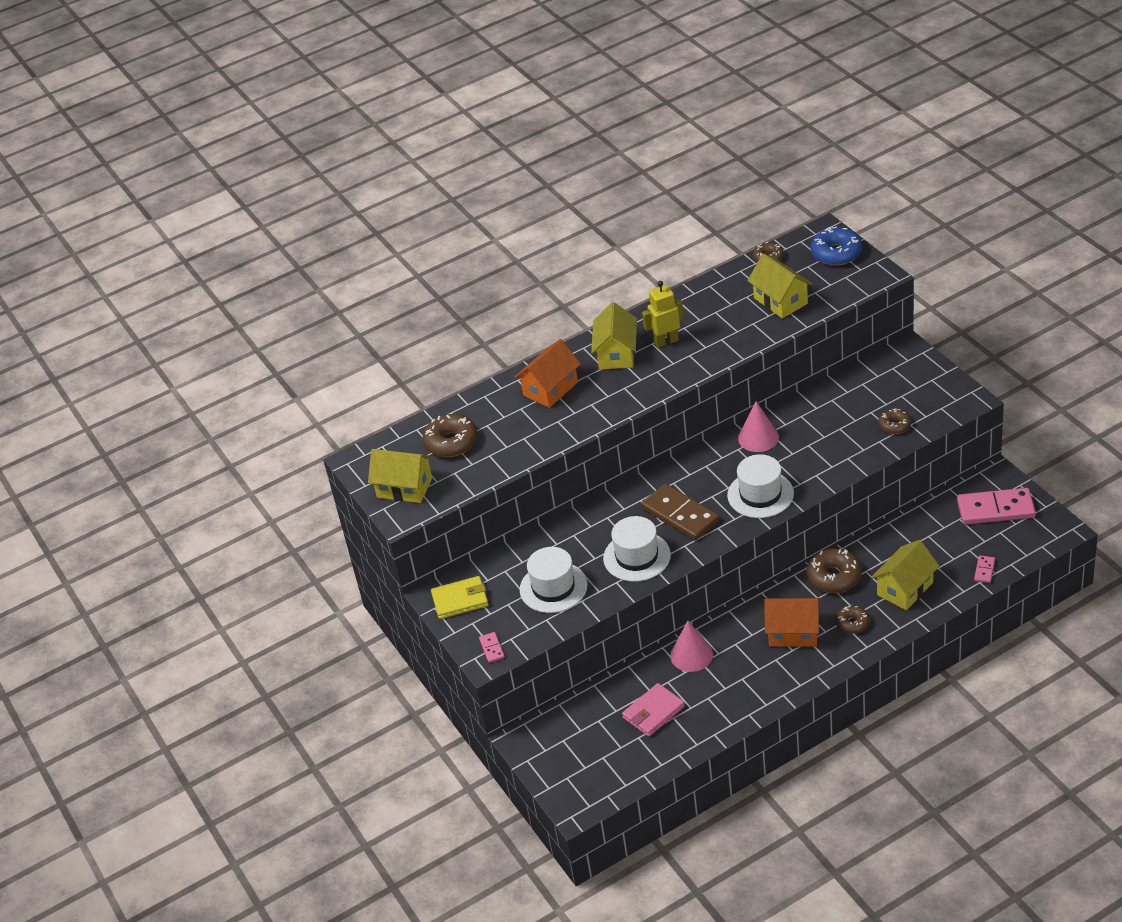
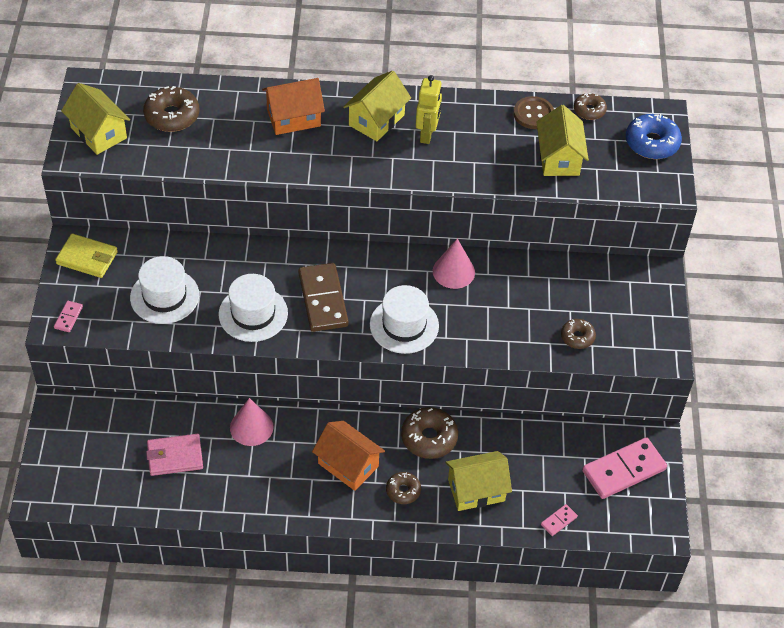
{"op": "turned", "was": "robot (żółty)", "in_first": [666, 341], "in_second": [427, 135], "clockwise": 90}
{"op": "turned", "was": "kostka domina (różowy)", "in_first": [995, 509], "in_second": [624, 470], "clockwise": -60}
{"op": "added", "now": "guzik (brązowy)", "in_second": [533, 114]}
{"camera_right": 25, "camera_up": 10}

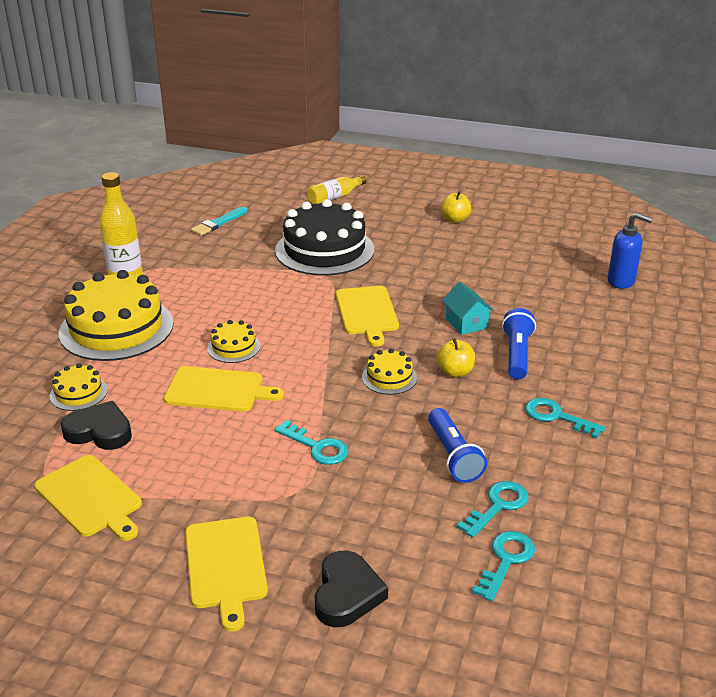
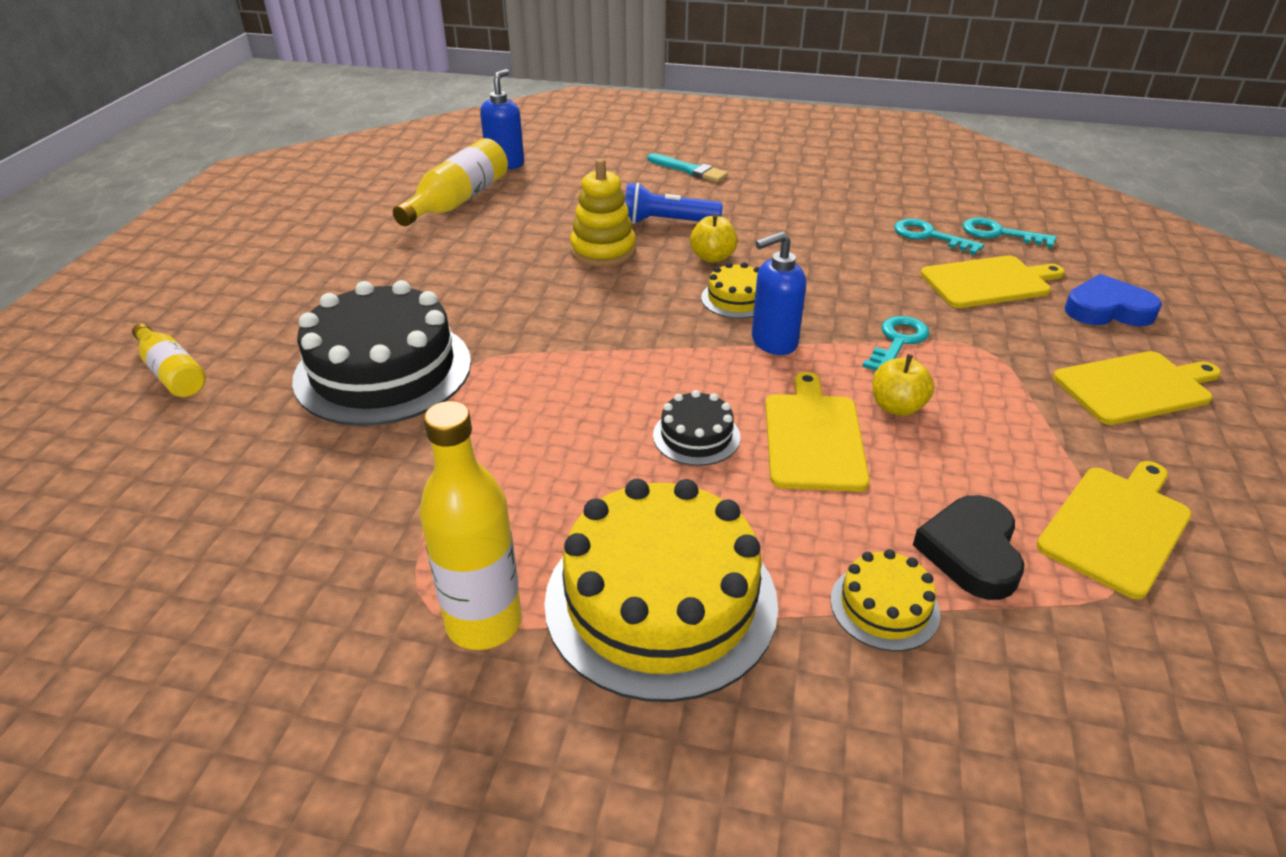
{"op": "moved", "was": "pędzel (turkusowy)", "in_first": [218, 223], "in_second": [689, 170]}
{"op": "recoloured", "was": "tort (żółty)", "now": "tort (czarny)", "in_first": [233, 347], "in_second": [696, 436]}
{"op": "recoloured", "was": "serce (czarny)", "now": "serce (niebieski)", "in_first": [347, 594], "in_second": [1107, 309]}
{"op": "moved", "was": "deska do krojenia (żółty)", "in_first": [367, 312], "in_second": [989, 282]}
{"op": "removed", "was": "latarka (niebieski)", "in_first": [453, 456]}
{"op": "moved", "was": "jabłko (żółty)", "in_first": [455, 219], "in_second": [897, 407]}
{"op": "replaced", "was": "domek (turkusowy)", "now": "zabawka nakładanka (żółty)", "in_first": [466, 323], "in_second": [603, 251]}
{"op": "removed", "was": "klucz (turkusowy)", "in_first": [556, 416]}
{"op": "added", "now": "butelka (żółty)", "in_second": [458, 201]}
{"op": "added", "now": "dozownik mydła (niebieski)", "in_second": [773, 342]}
{"camera_right": -95, "camera_up": 5}

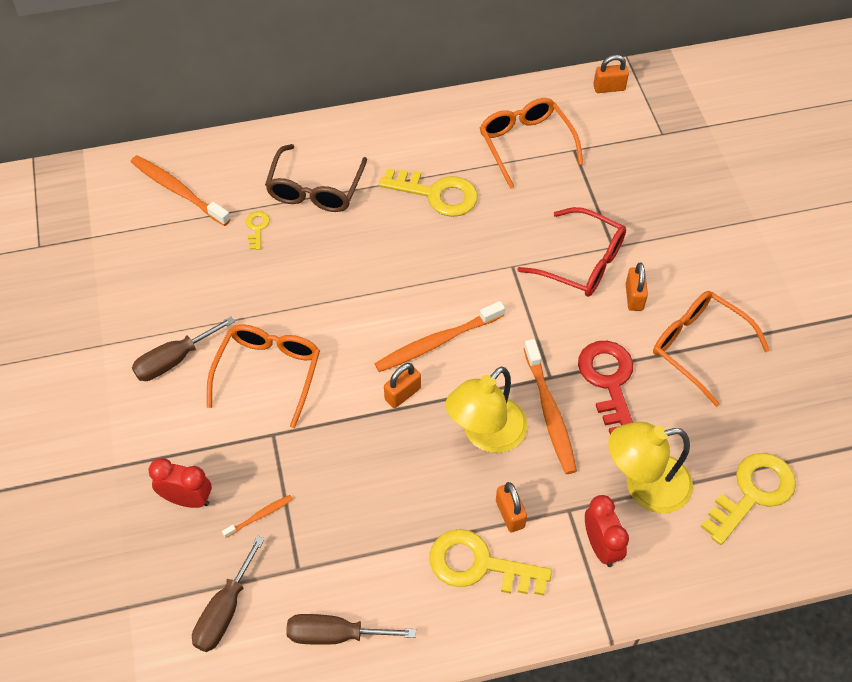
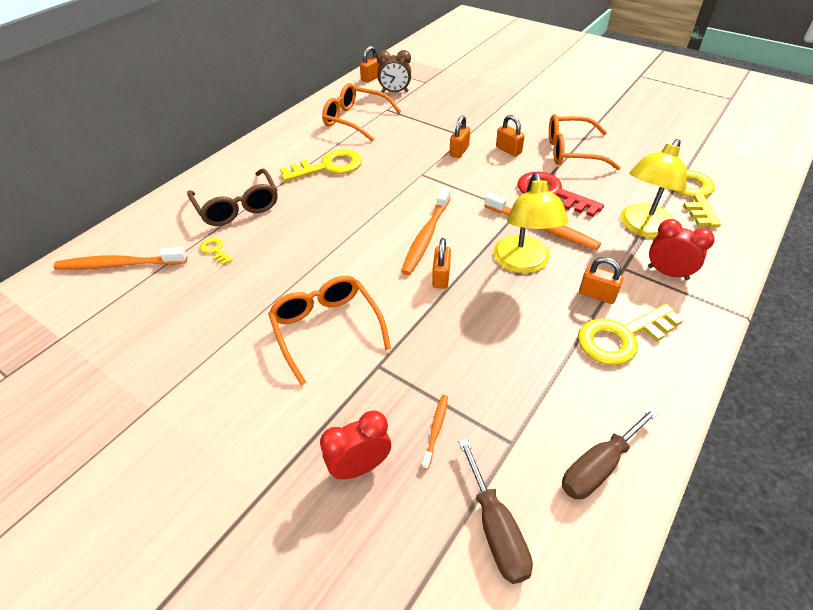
{"op": "removed", "was": "śrubokręt (brązowy)", "in_first": [174, 360]}
{"op": "replaced", "was": "okulary (czerwony)", "now": "kłódka (pomarańczowy)", "in_first": [582, 262], "in_second": [459, 151]}
{"op": "added", "now": "budzik (brązowy)", "in_second": [395, 92]}
{"camera_right": -40, "camera_up": -10}

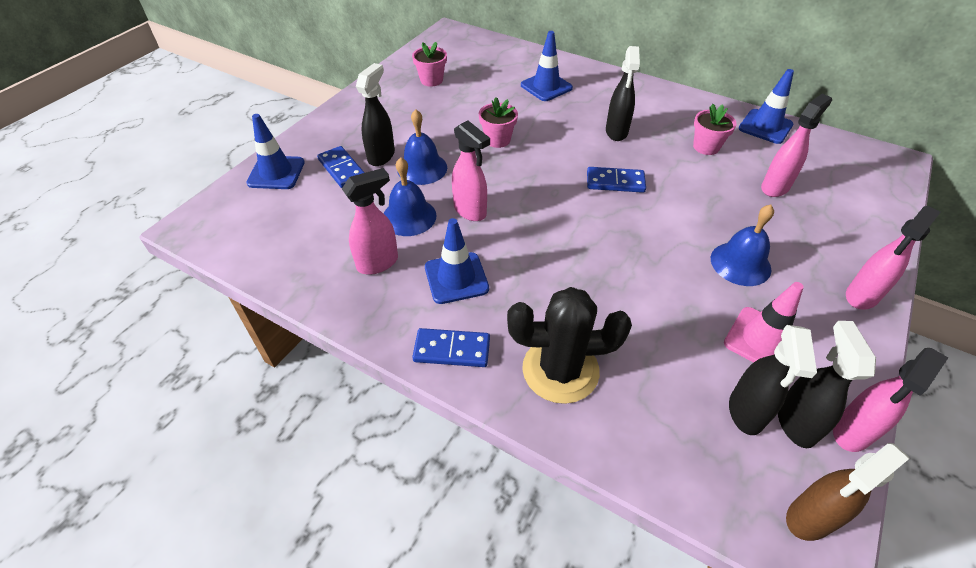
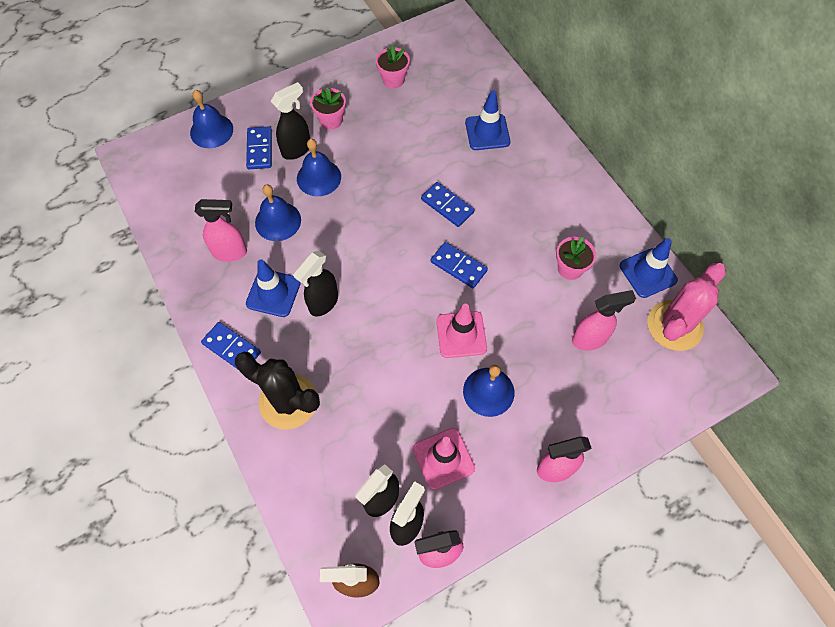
{"op": "replaced", "was": "pachołek (niebieski)", "now": "dzwonek (niebieski)", "in_first": [276, 173], "in_second": [211, 131]}
{"op": "removed", "was": "spryskiwacz (różowy)", "in_first": [470, 211]}
{"op": "moved", "was": "doniczka (różowy)", "in_first": [497, 140], "in_second": [331, 120]}
{"op": "moved", "was": "spryskiwacz (czarny)", "in_first": [616, 132], "in_second": [323, 303]}
{"op": "added", "now": "kostka domina (niebieski)", "in_second": [447, 206]}
{"op": "added", "now": "pachołek (różowy)", "in_second": [461, 334]}
{"op": "added", "now": "kaktus (różowy)", "in_second": [674, 325]}
{"camera_right": 30, "camera_up": 15}

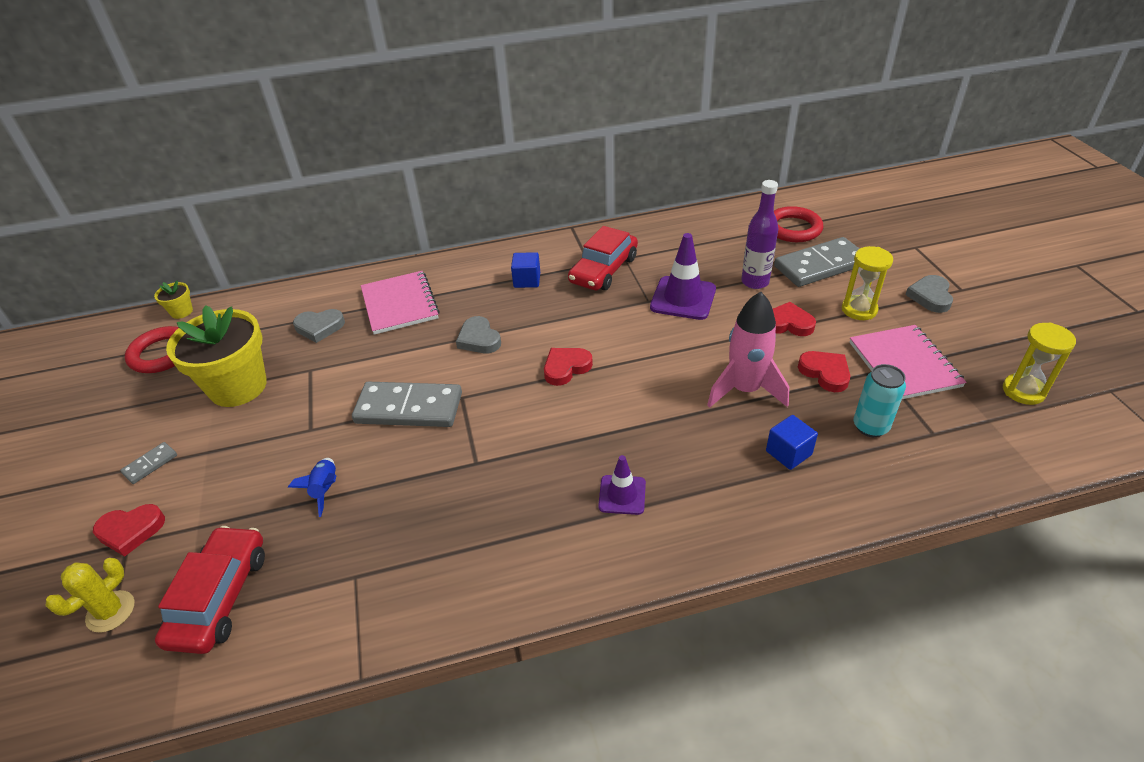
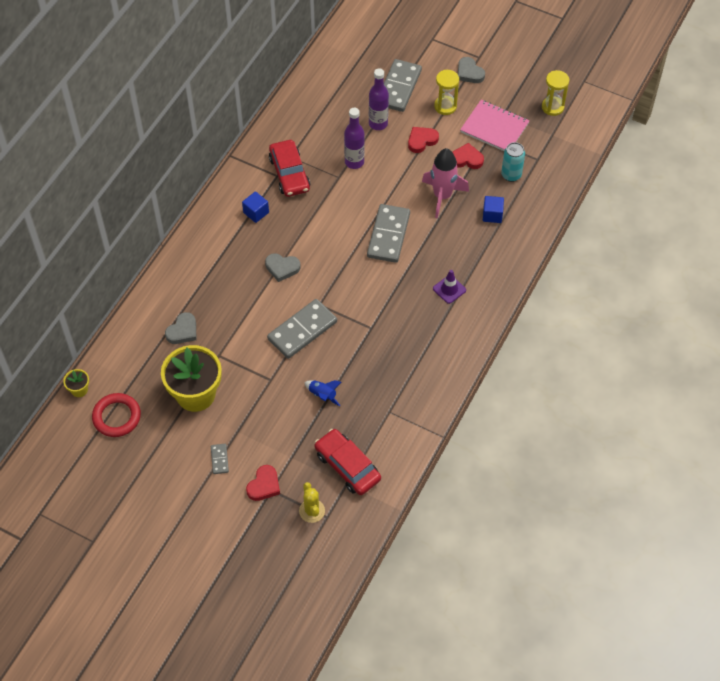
{"op": "removed", "was": "zeszyt (różowy)", "in_first": [400, 304]}
{"op": "removed", "was": "serce (czerwony)", "in_first": [566, 368]}
{"op": "replaced", "was": "pachołek (fioletowy)", "now": "butelka (fioletowy)", "in_first": [683, 298], "in_second": [354, 162]}
{"op": "removed", "was": "pierścień (czerwony)", "in_first": [793, 228]}
{"op": "added", "now": "kostka domina (szary)", "in_second": [388, 235]}
{"camera_right": -50, "camera_up": 15}

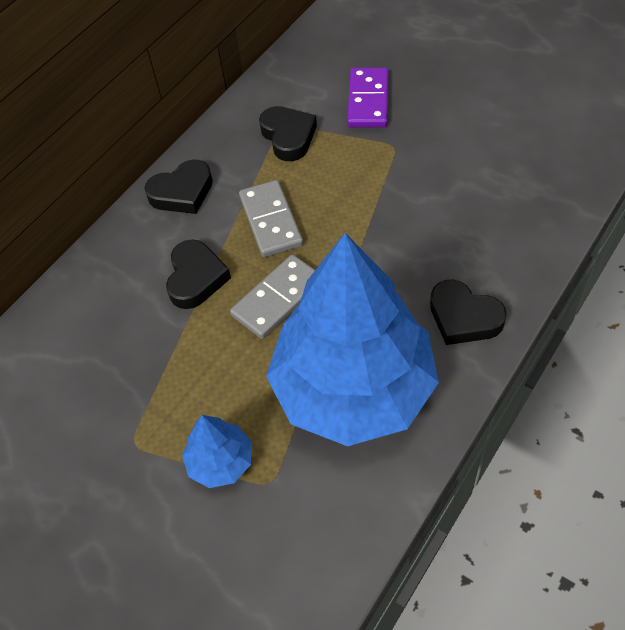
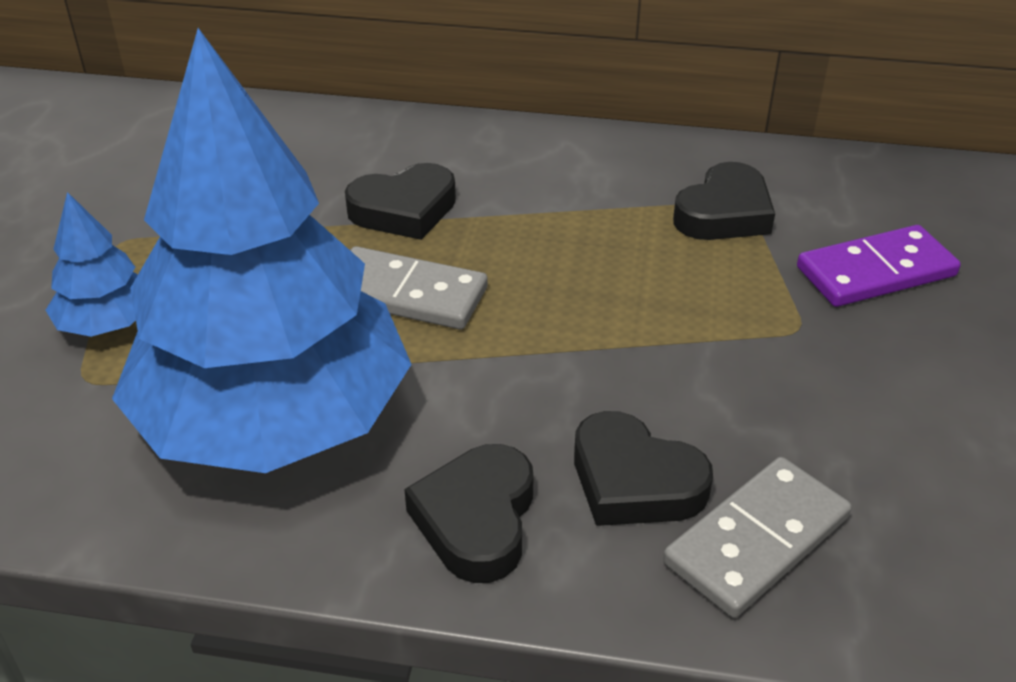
{"op": "moved", "was": "serce (czarny)", "in_first": [182, 192], "in_second": [634, 481]}
{"op": "moved", "was": "kostka domina (szary)", "in_first": [270, 221], "in_second": [756, 540]}
{"camera_right": 60, "camera_up": -15}

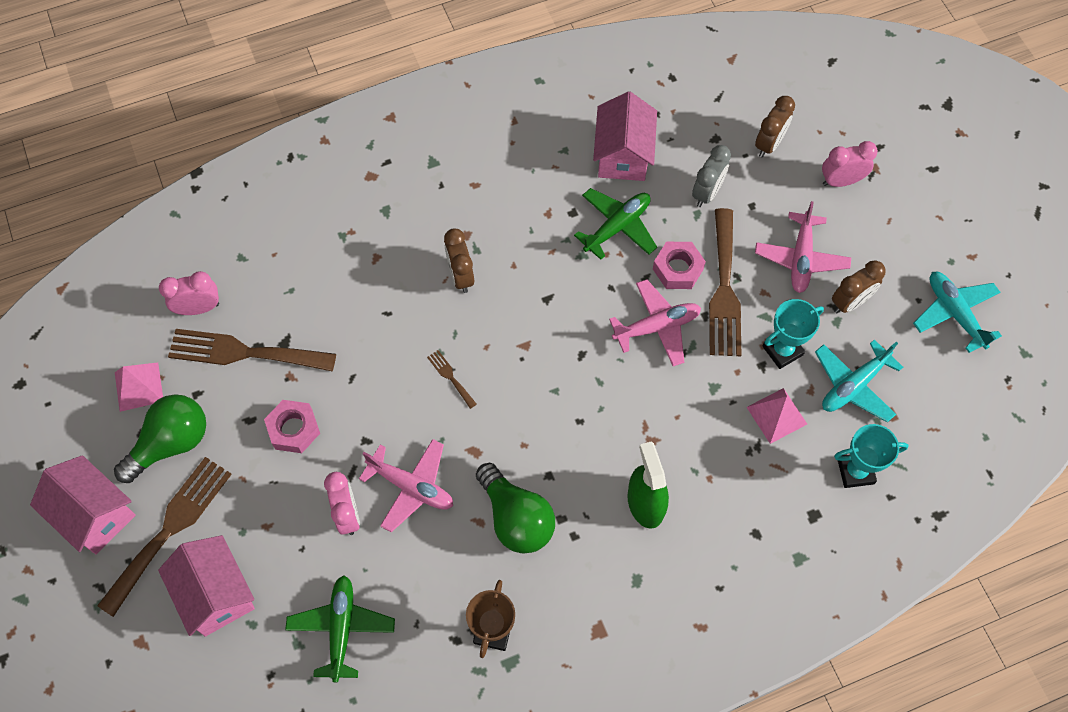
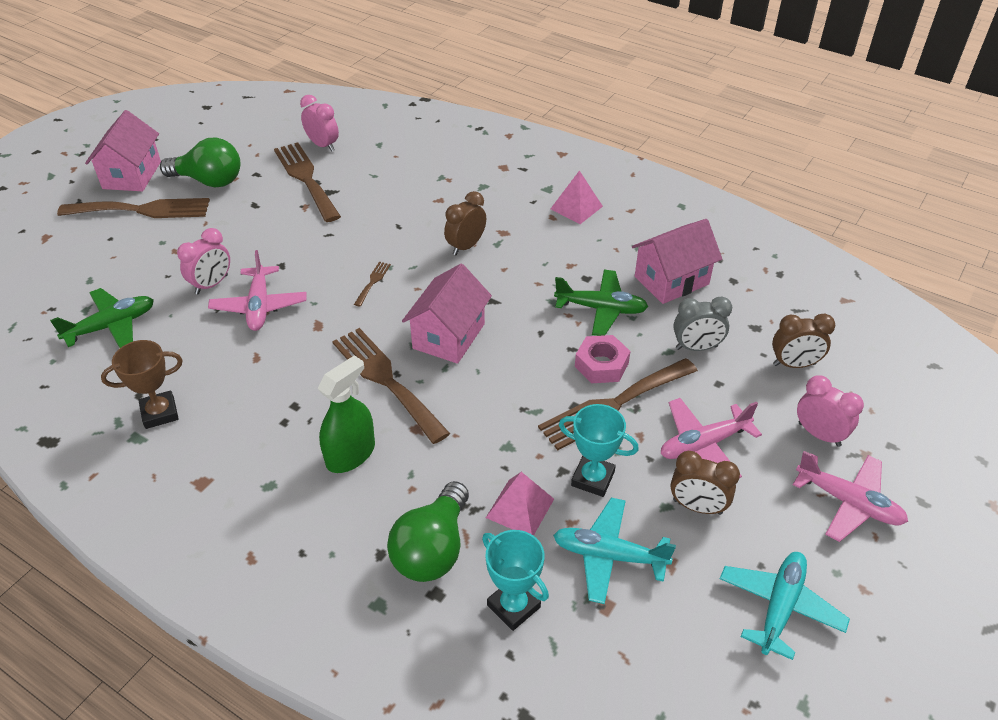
{"op": "moved", "was": "piramida (różowy)", "in_first": [138, 386], "in_second": [576, 207]}
{"op": "moved", "was": "domek (różowy)", "in_first": [216, 594], "in_second": [449, 336]}
{"op": "removed", "was": "nakrętka (różowy)", "in_first": [294, 429]}
{"op": "moved", "was": "żarówka (zielony)", "in_first": [516, 518], "in_second": [432, 549]}
{"op": "moved", "was": "samolot (różowy)", "in_first": [656, 327], "in_second": [848, 503]}
{"op": "added", "now": "widelec (brązowy)", "in_second": [386, 380]}
{"camera_right": 55, "camera_up": -20}

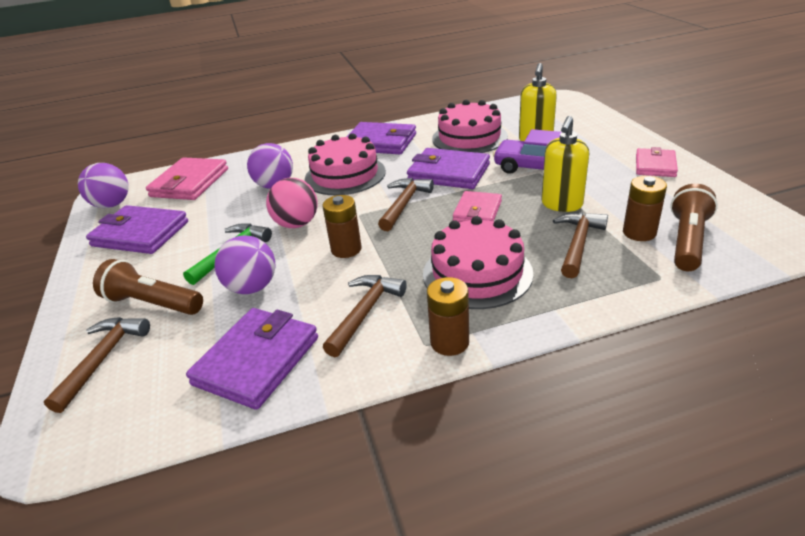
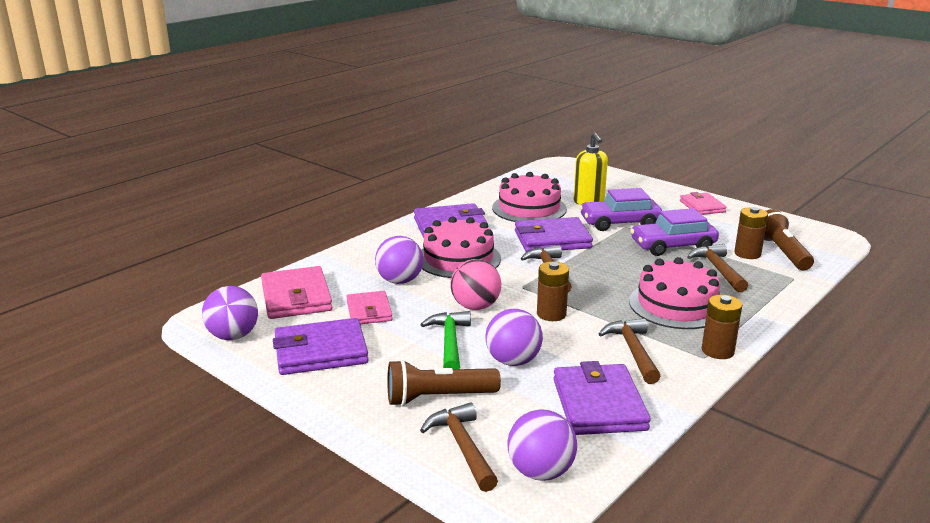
{"op": "moved", "was": "portfel (różowy)", "in_first": [477, 211], "in_second": [369, 311]}
{"op": "replaced", "was": "dozownik mydła (żółty)", "now": "samochód (fioletowy)", "in_first": [561, 204], "in_second": [673, 246]}
{"op": "added", "now": "piłka (fioletowy)", "in_second": [540, 472]}
{"camera_right": -35, "camera_up": -10}

